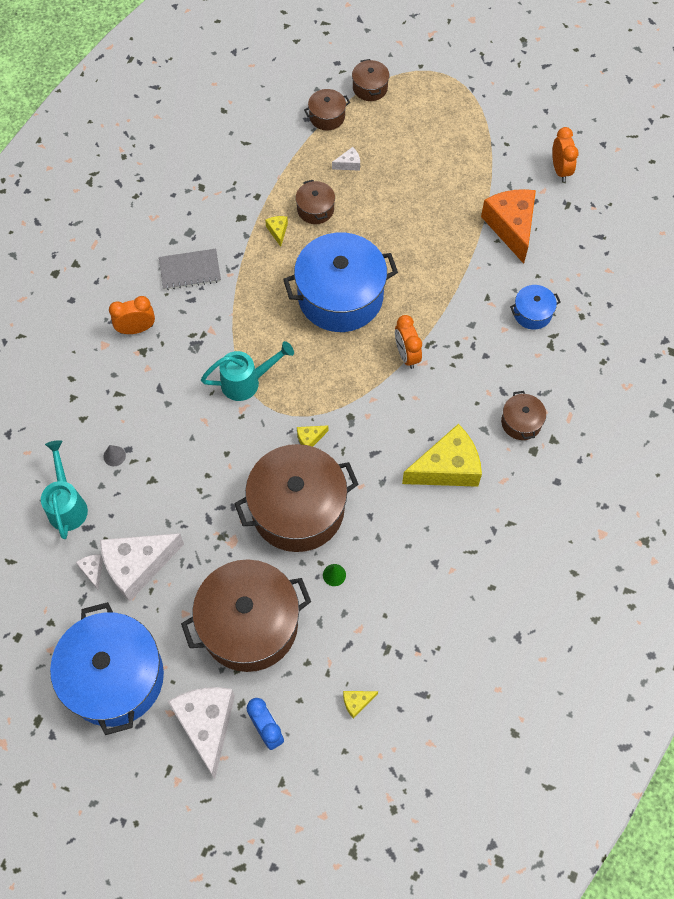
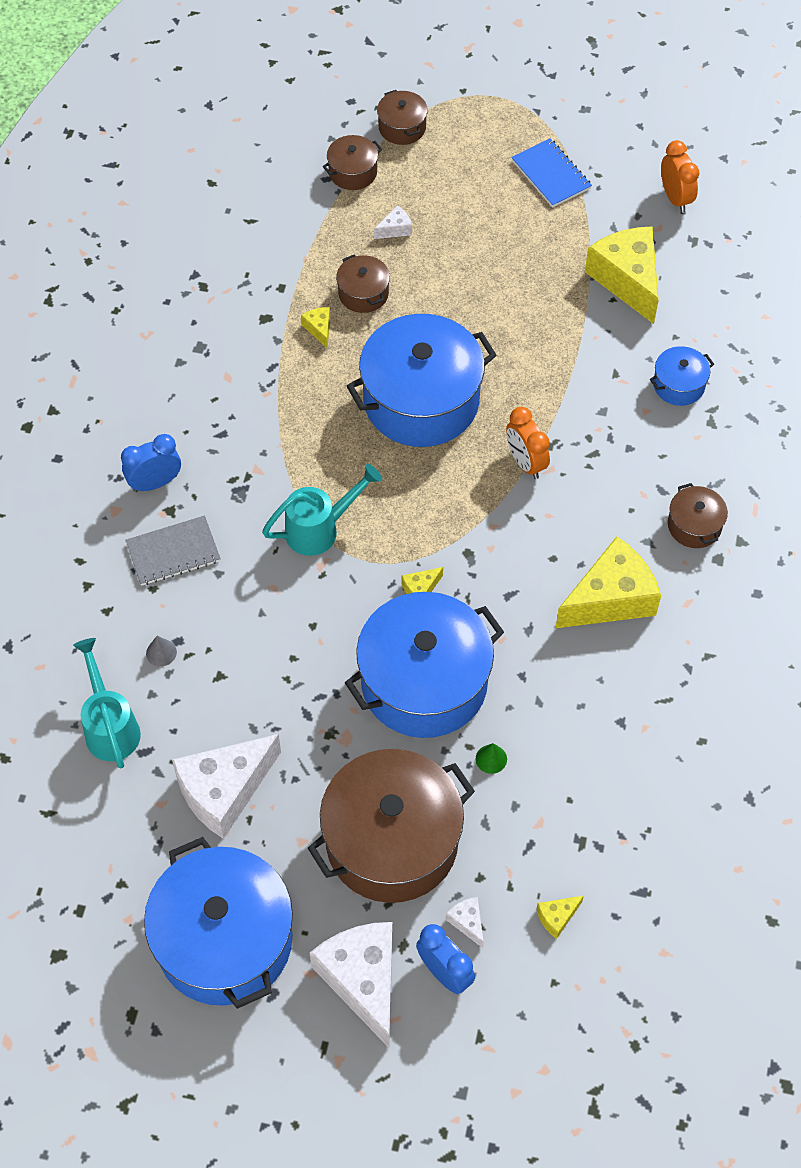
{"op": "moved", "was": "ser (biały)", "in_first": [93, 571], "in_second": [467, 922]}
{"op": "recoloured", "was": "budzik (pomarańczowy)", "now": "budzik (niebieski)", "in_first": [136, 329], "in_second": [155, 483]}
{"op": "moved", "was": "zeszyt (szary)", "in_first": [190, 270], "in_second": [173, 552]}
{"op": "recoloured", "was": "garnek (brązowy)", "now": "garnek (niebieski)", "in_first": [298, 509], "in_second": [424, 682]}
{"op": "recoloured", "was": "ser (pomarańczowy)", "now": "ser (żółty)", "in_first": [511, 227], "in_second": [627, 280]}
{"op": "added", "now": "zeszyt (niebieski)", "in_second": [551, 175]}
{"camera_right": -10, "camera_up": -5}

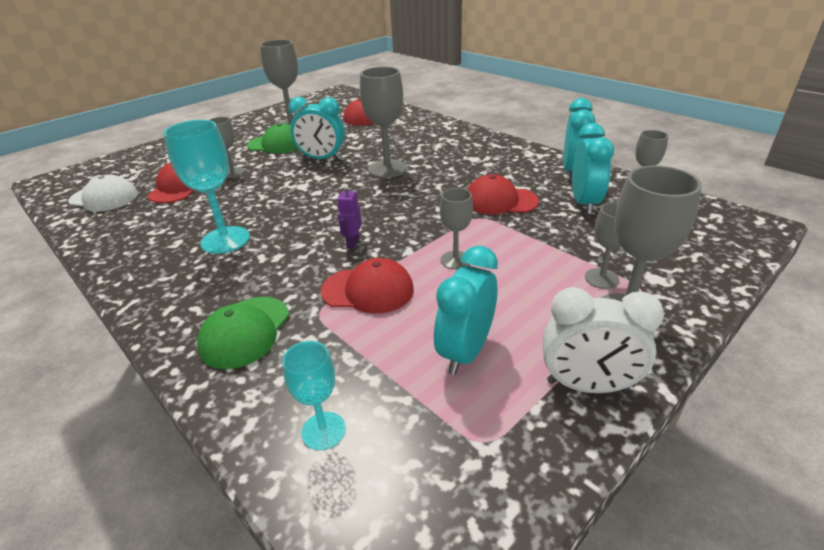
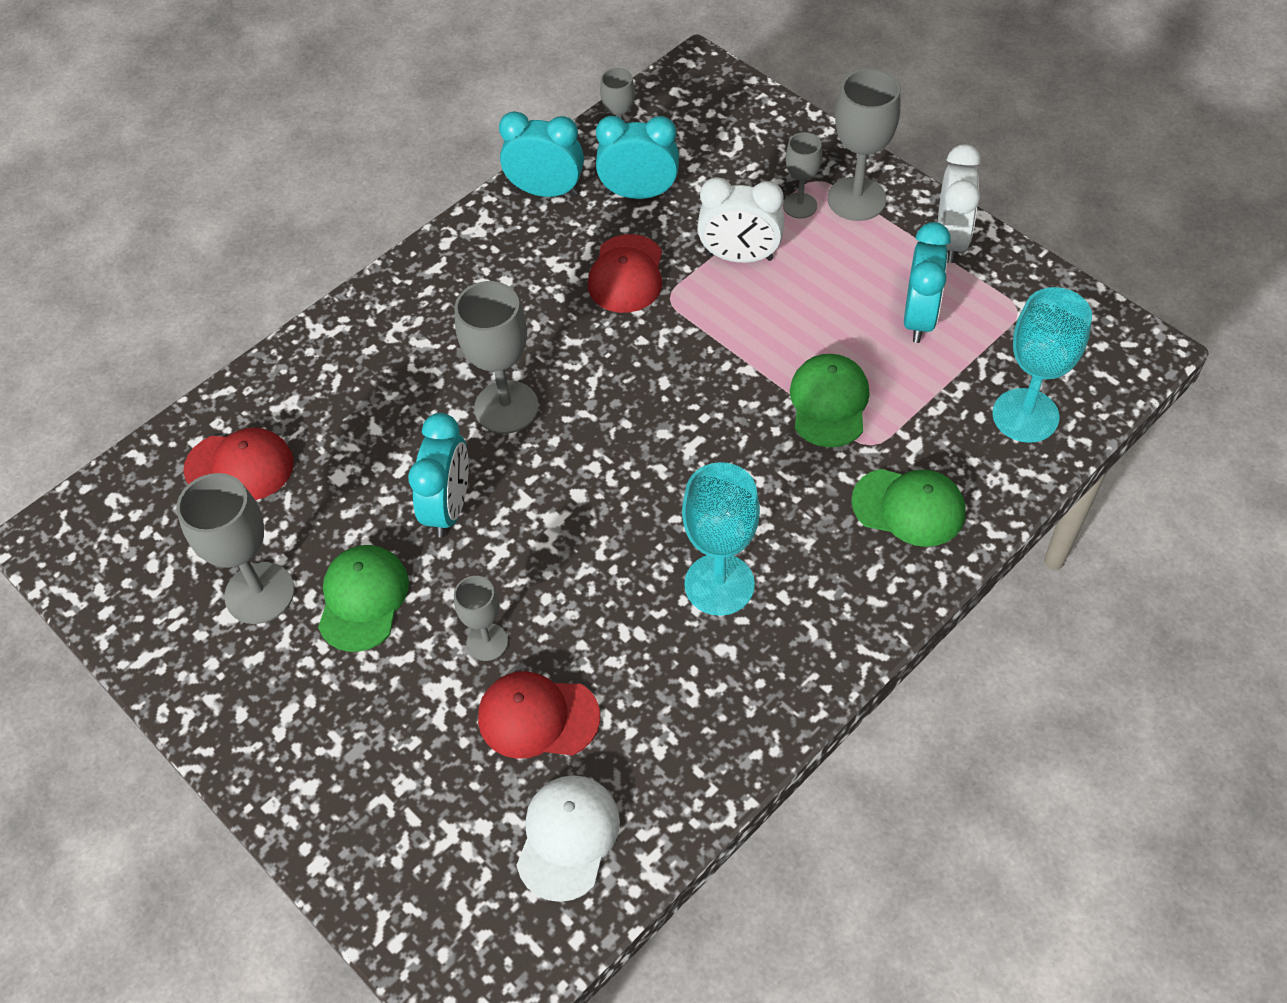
{"op": "resized", "was": "kielich (turkusowy)", "in_first": [323, 431], "in_second": [1025, 415], "ratio": 1.72}
{"op": "recoloured", "was": "czapka (czerwony)", "now": "czapka (zielony)", "in_first": [368, 290], "in_second": [829, 403]}
{"op": "removed", "was": "robot (fioletowy)", "in_first": [353, 243]}
{"op": "turned", "was": "budzik (turkusowy)", "in_first": [465, 351], "in_second": [919, 318], "clockwise": -105}
{"op": "removed", "was": "kielich (szary)", "in_first": [455, 260]}
{"op": "added", "now": "budzik (biały)", "in_second": [739, 257]}
{"camera_right": -90, "camera_up": 20}

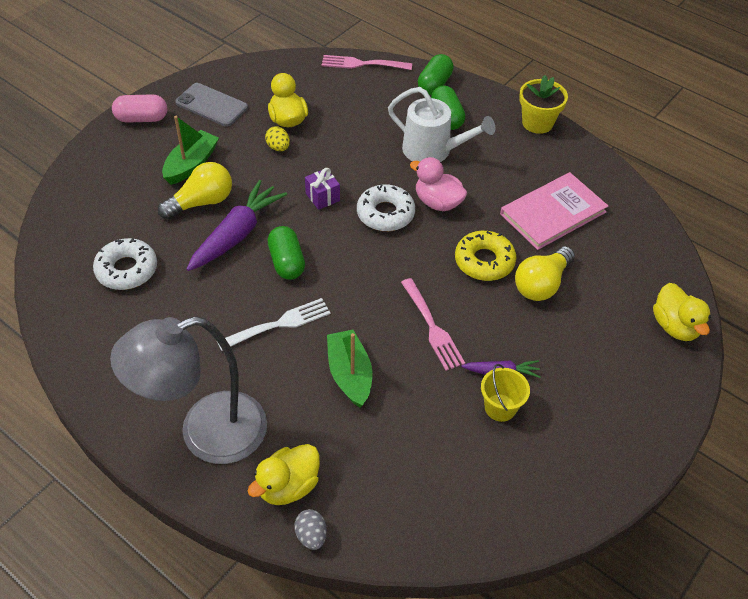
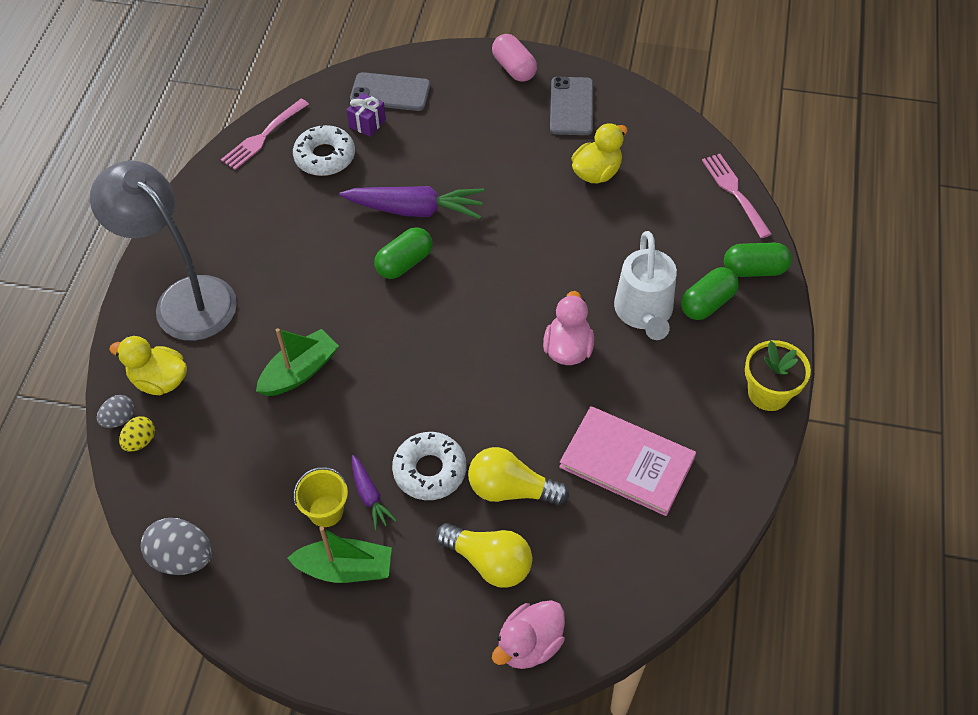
{"op": "moved", "was": "żarówka (żółty)", "in_first": [201, 202], "in_second": [489, 562]}
{"op": "moved", "was": "łódka (zielony)", "in_first": [191, 164], "in_second": [345, 569]}
{"op": "removed", "was": "widelec (biały)", "in_first": [279, 324]}
{"op": "moved", "was": "jajko (żółty)", "in_first": [278, 147], "in_second": [140, 441]}
{"op": "moved", "was": "prezent (fioletowy)", "in_first": [322, 197], "in_second": [367, 123]}
{"op": "moved", "was": "donut (biały)", "in_first": [385, 214], "in_second": [430, 470]}
{"op": "moved", "was": "widelec (różowy)", "in_first": [432, 327], "in_second": [263, 136]}
{"op": "removed", "was": "donut (żółty)", "in_first": [484, 261]}
{"op": "recoloured", "was": "kaczka (żółty)", "now": "kaczka (różowy)", "in_first": [675, 326], "in_second": [529, 644]}
{"op": "added", "now": "jajko (szary)", "in_second": [182, 558]}
{"op": "added", "now": "telefon (szary)", "in_second": [390, 92]}
{"camera_right": 65, "camera_up": 5}

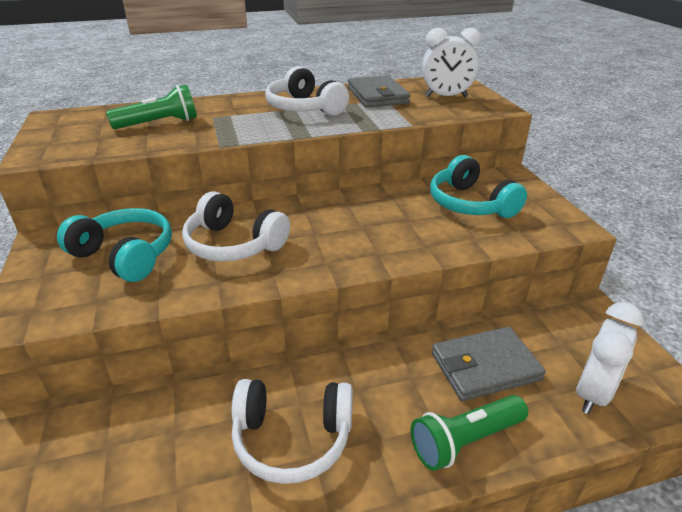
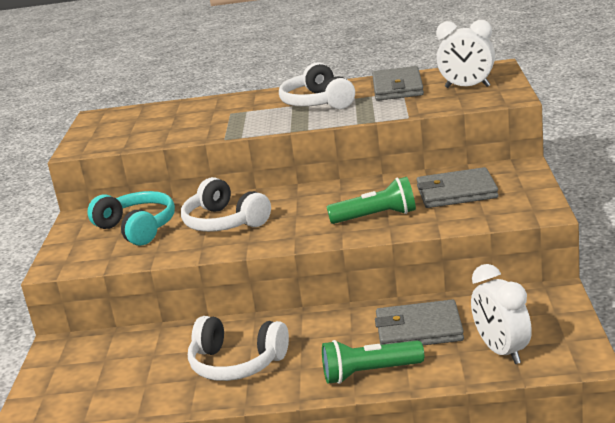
{"op": "moved", "was": "latarka (zielony)", "in_first": [159, 123], "in_second": [376, 217]}
{"op": "replaced", "was": "słuchawki (turkusowy)", "now": "portfel (szary)", "in_first": [470, 204], "in_second": [456, 192]}
{"op": "turned", "was": "budzik (biały)", "in_first": [592, 393], "in_second": [502, 351], "clockwise": 105}
{"camera_right": 20, "camera_up": -10}

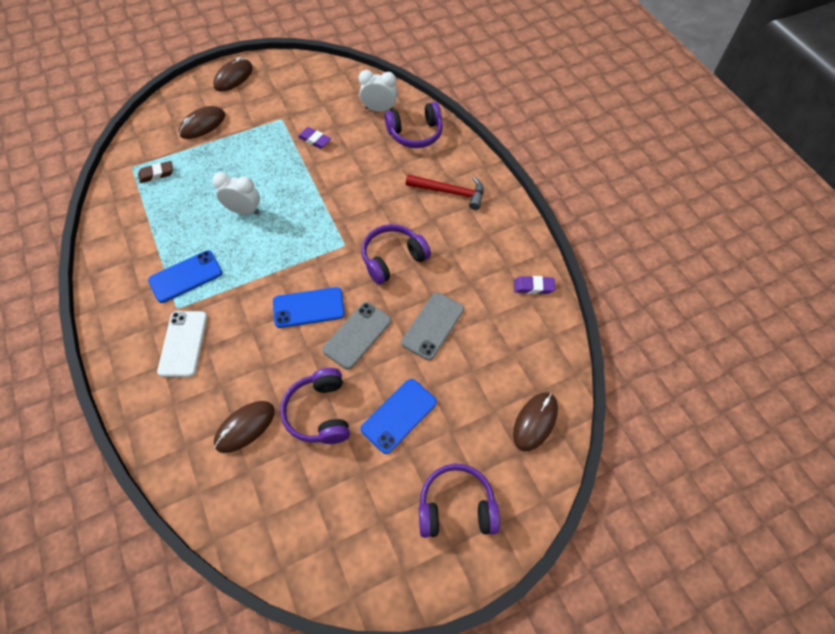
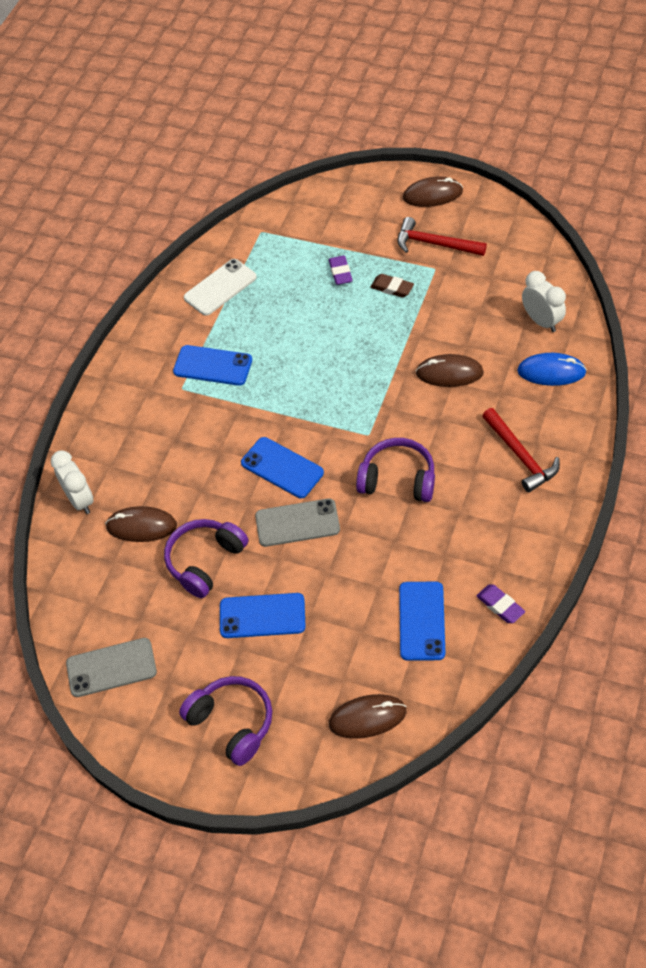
{"op": "moved", "was": "gumka do mazania (brązowy)", "in_first": [156, 174], "in_second": [392, 288]}
{"op": "moved", "was": "telefon (biały)", "in_first": [183, 343], "in_second": [220, 287]}
{"op": "moved", "was": "myszka (brązowy)", "in_first": [202, 125], "in_second": [449, 373]}
{"op": "moved", "was": "budzik (biały)", "in_first": [244, 210], "in_second": [80, 500]}
{"op": "moved", "was": "gumka do mazania (fioletowy)", "in_first": [314, 140], "in_second": [340, 273]}
{"op": "replaced", "was": "słuchawki (fioletowy)", "now": "myszka (niebieski)", "in_first": [415, 133], "in_second": [551, 372]}
{"op": "moved", "was": "telefon (szary)", "in_first": [433, 326], "in_second": [111, 667]}
{"op": "added", "now": "młotek (czerwony)", "in_second": [435, 244]}
{"op": "added", "now": "telefon (niebieski)", "in_second": [422, 621]}
{"camera_right": 50, "camera_up": -5}

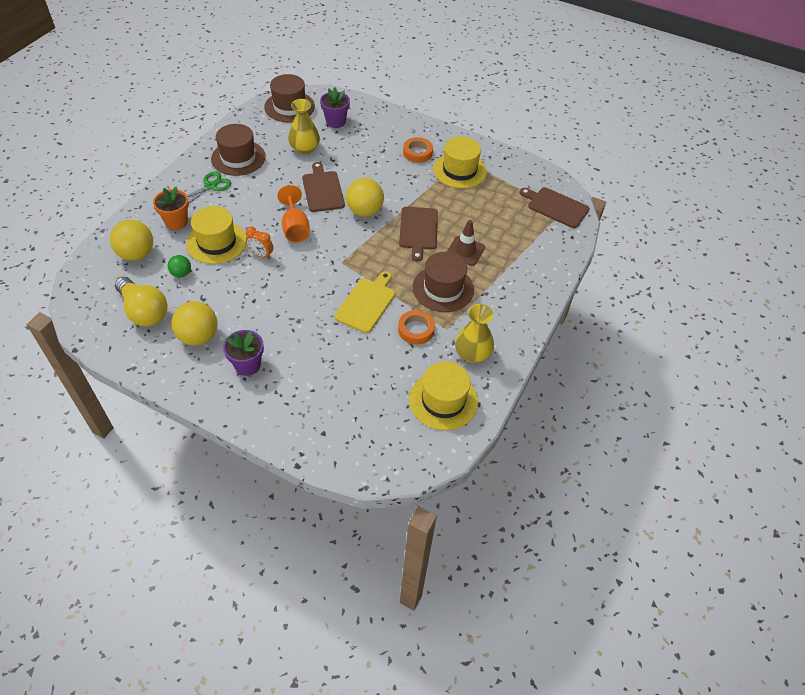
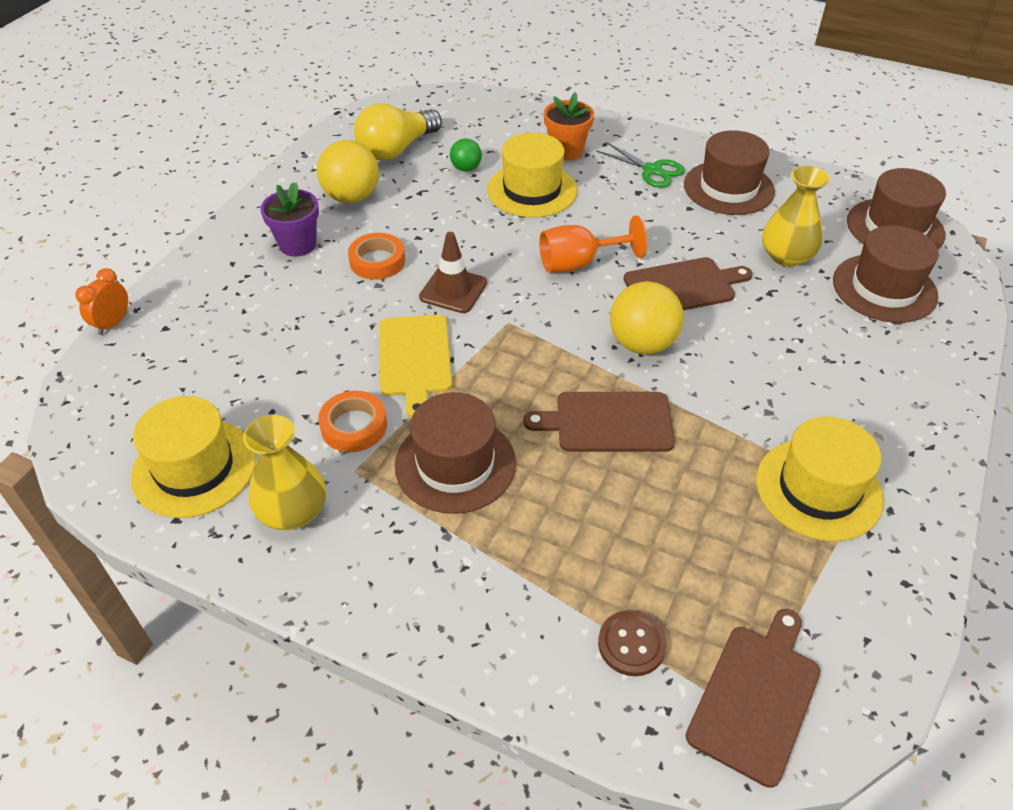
{"op": "removed", "was": "piłka (żółty)", "in_first": [136, 254]}
{"op": "moved", "was": "budzik (pomarańczowy)", "in_first": [261, 255], "in_second": [113, 323]}
{"op": "replaced", "was": "doniczka (fioletowy)", "now": "kapelusz (brązowy)", "in_first": [335, 122], "in_second": [884, 288]}
{"op": "turned", "was": "deska do krojenia (żółty)", "in_first": [366, 303], "in_second": [415, 359], "clockwise": 60}
{"op": "moved", "was": "taśma klejąca (pomarańczowy)", "in_first": [417, 153], "in_second": [377, 261]}
{"op": "moved", "was": "pachołek (brązowy)", "in_first": [465, 251], "in_second": [453, 290]}
{"op": "added", "now": "guzik (brązowy)", "in_second": [631, 644]}
{"camera_right": 90, "camera_up": -5}

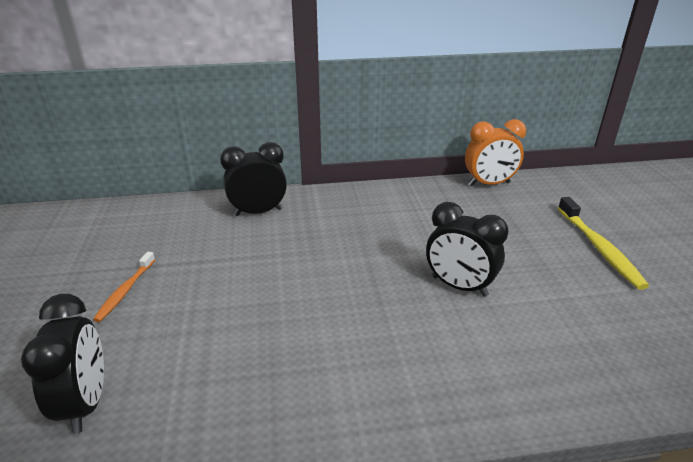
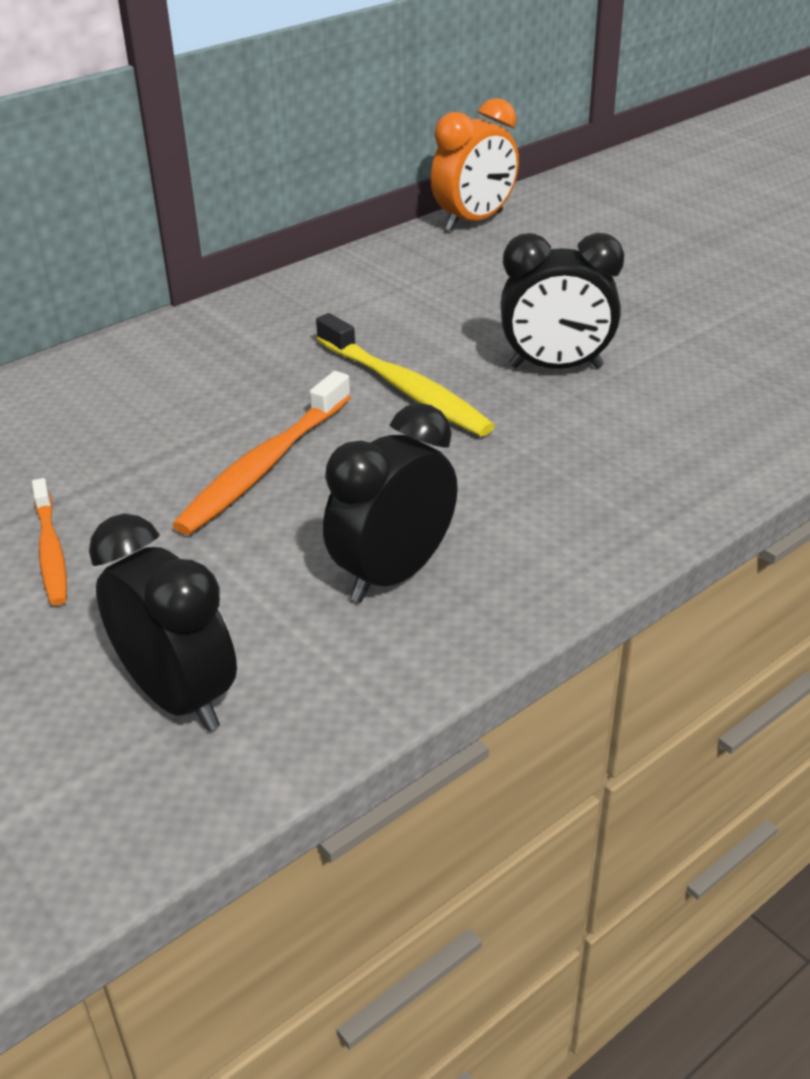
{"op": "moved", "was": "budzik (czarny)", "in_first": [258, 212], "in_second": [393, 574]}
{"op": "moved", "was": "szczoteczka do zębów (żółty)", "in_first": [599, 248], "in_second": [404, 388]}
{"op": "added", "now": "szczoteczka do zębów (pomarańczowy)", "in_second": [264, 466]}
{"camera_right": -30, "camera_up": 5}

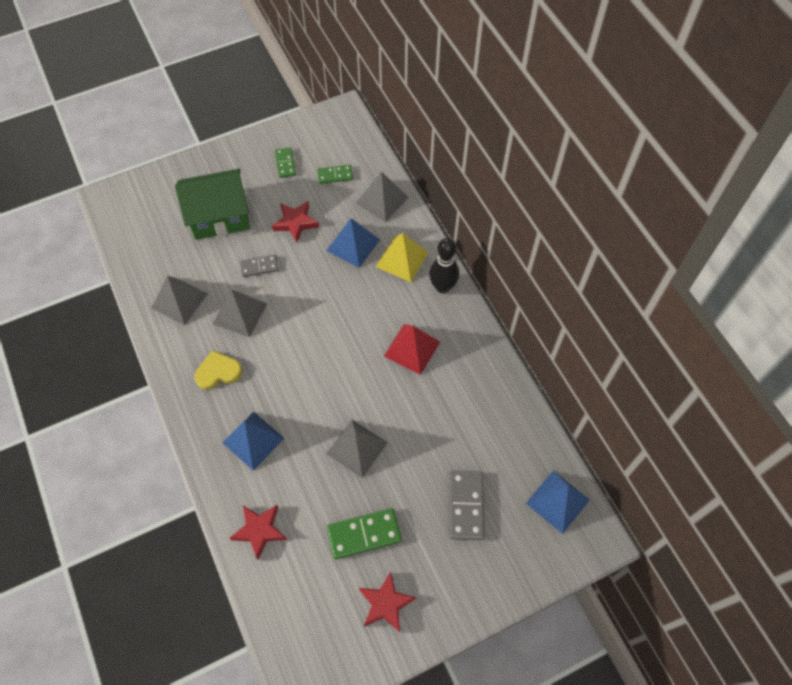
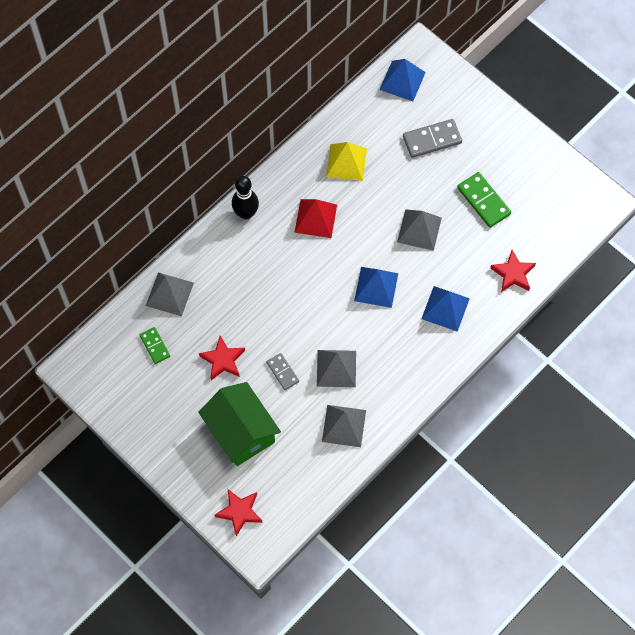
{"op": "removed", "was": "serce (żółty)", "in_first": [218, 372]}
{"op": "removed", "was": "kostka domina (zielony)", "in_first": [285, 163]}
{"op": "moved", "was": "piramida (niebieski)", "in_first": [353, 245], "in_second": [376, 287]}
{"op": "moved", "was": "gwiazda (czerwony)", "in_first": [386, 604], "in_second": [239, 512]}
{"op": "moved", "was": "piramida (żółty)", "in_first": [402, 259], "in_second": [346, 162]}
{"camera_right": -110, "camera_up": 5}

